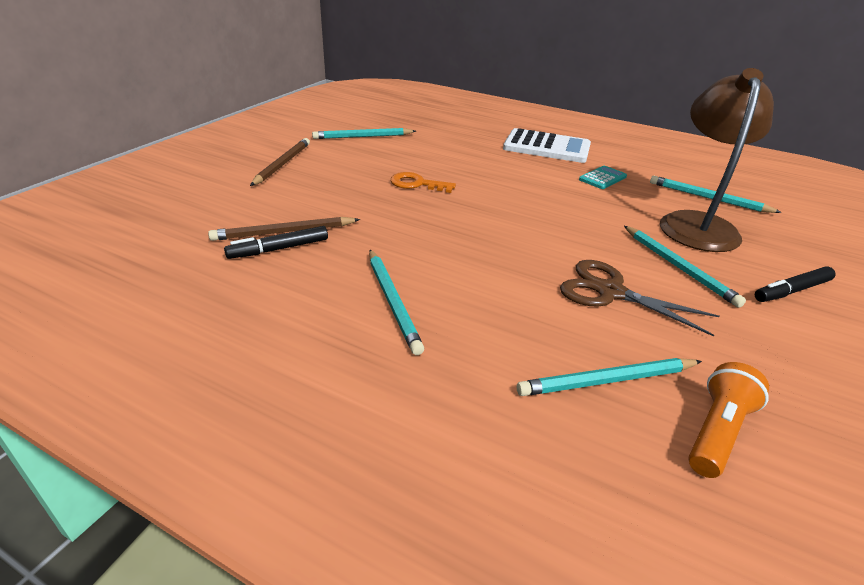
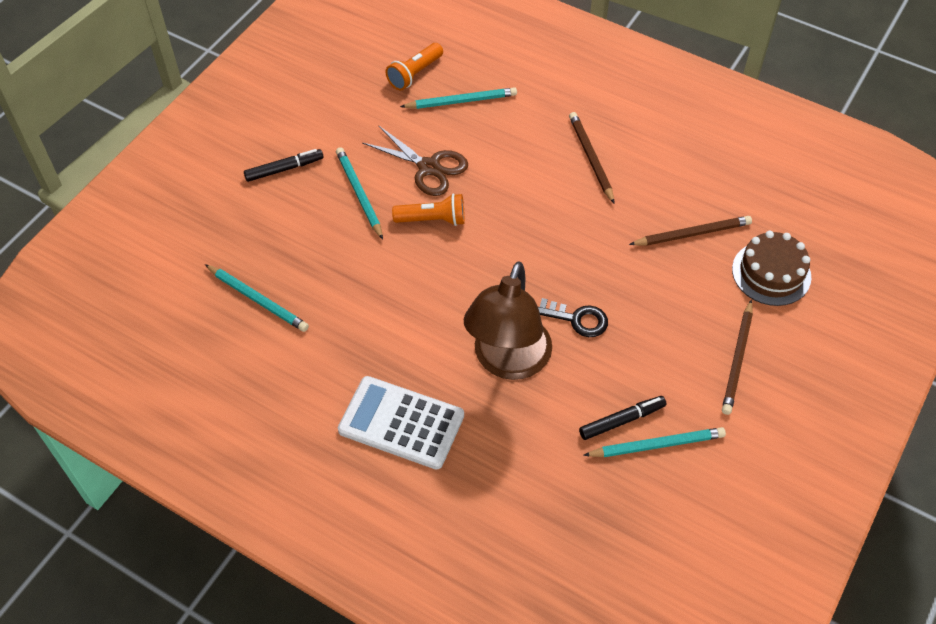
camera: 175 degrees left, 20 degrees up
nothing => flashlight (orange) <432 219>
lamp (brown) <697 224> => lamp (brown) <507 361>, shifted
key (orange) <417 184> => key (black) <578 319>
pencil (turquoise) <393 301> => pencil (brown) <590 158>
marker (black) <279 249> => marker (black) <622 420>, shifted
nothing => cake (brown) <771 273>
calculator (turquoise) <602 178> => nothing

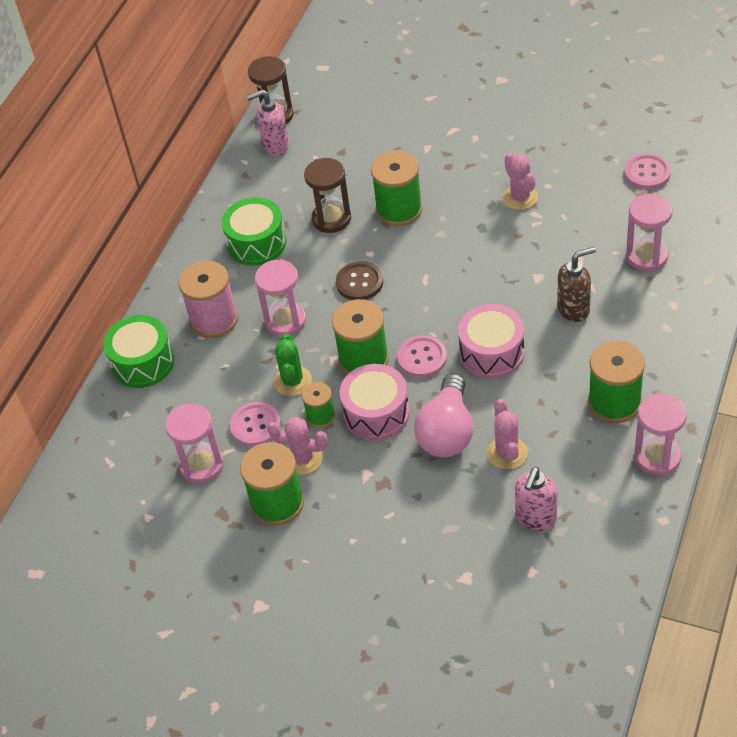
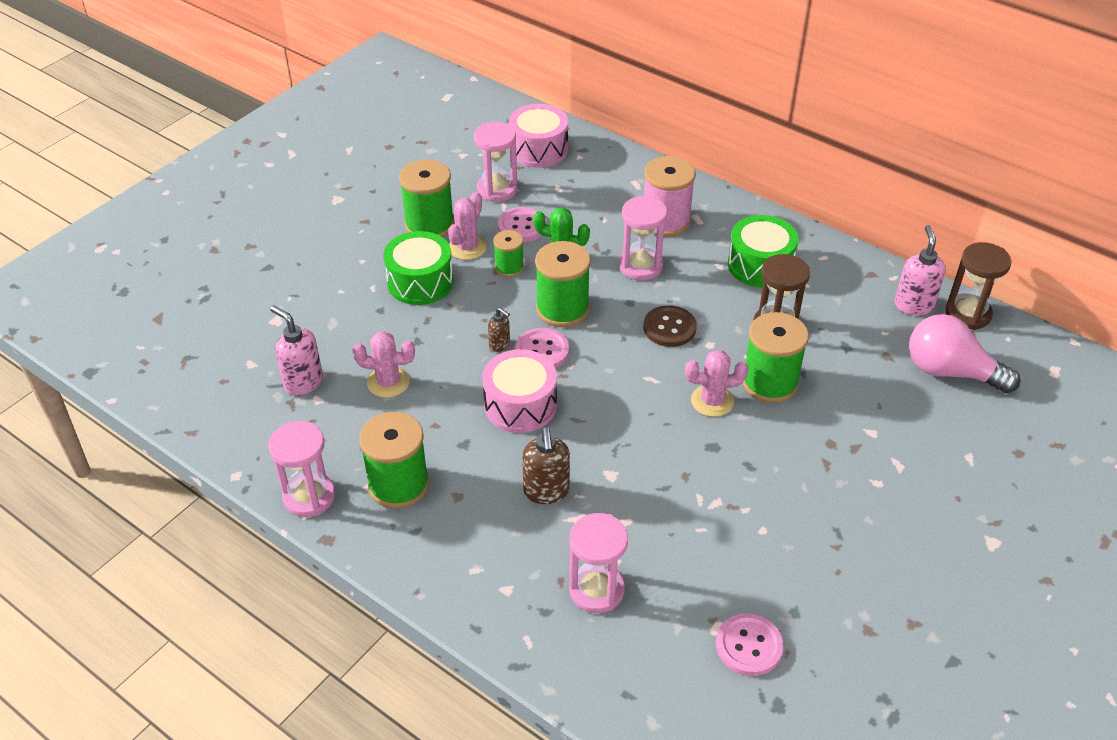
camera: 100 degrees right, 5 degrees down
drum (green) <143 362> => drum (green) <420 282>, shifted
nothing => soap dispenser (brown) <500 345>
drum (pink) <376 413> => drum (pink) <538 149>, shifted
cactus (pink) <520 197> => cactus (pink) <712 401>, shifted
light bulb (pink) <447 432> => light bulb (pink) <950 372>, shifted

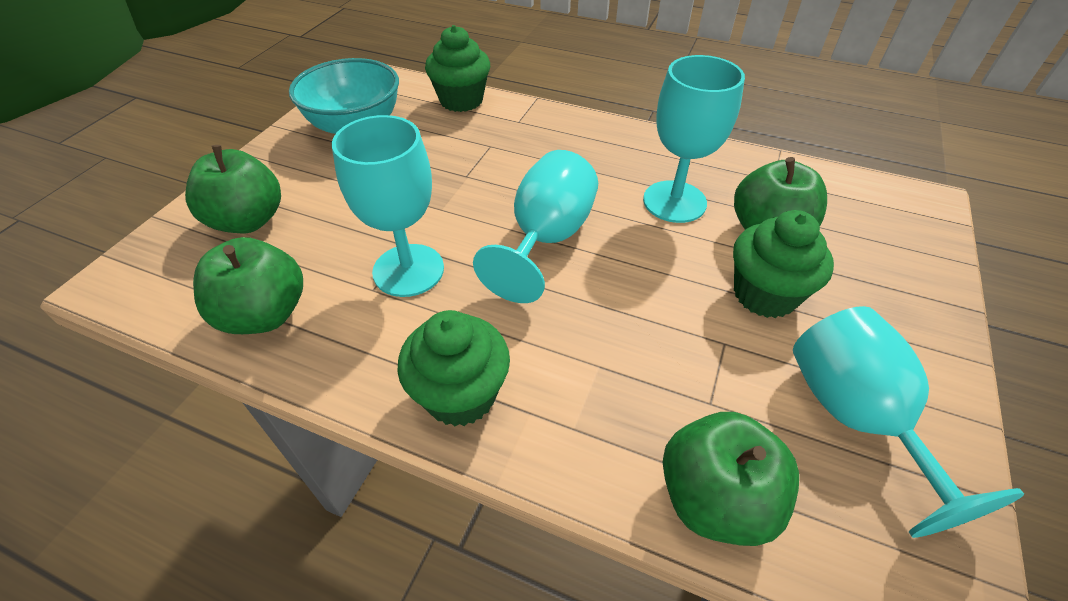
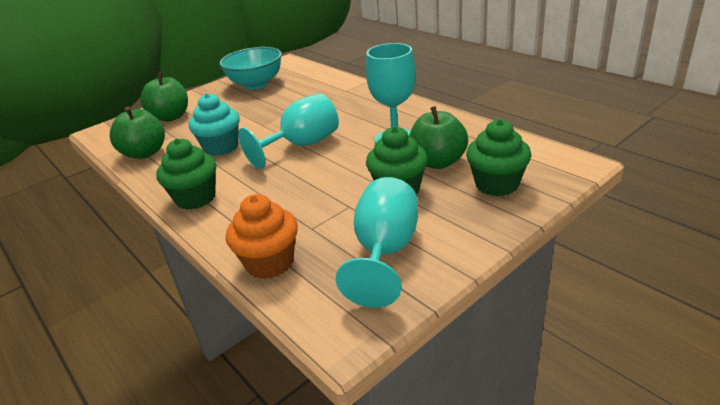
camera: 30 degrees right, 15 degrees down
goblet (turquoise) <408 270> => cupcake (turquoise) <221 147>
apple (green) <714 498> => cupcake (orange) <270 263>
cupcake (green) <461 100> => cupcake (green) <496 184>, shifted

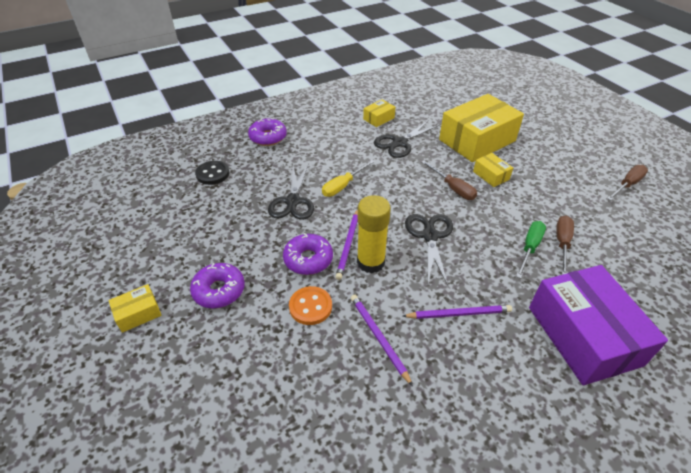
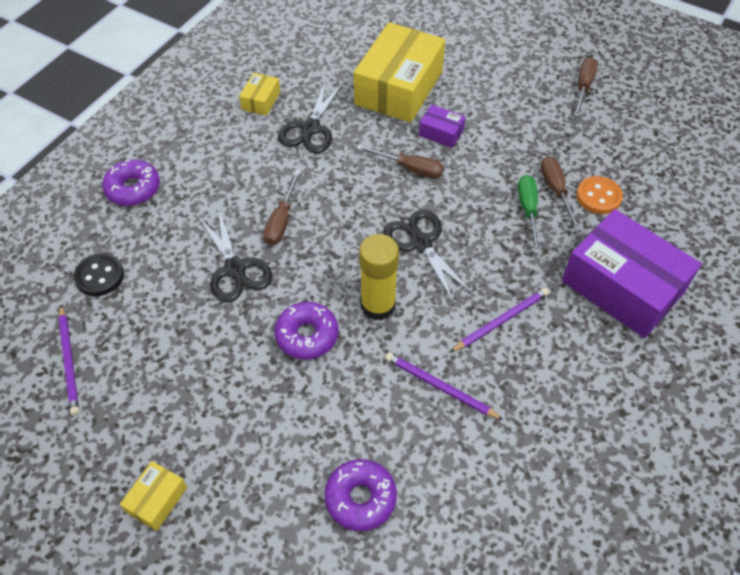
camera: 30 degrees left, 10 degrees up
pencil (purple) <348 245> => pencil (purple) <69 361>, shifted
screwdriver (yellow) <343 186> => screwdriver (brown) <281 220>
donut (purple) <219 290> => donut (purple) <360 498>, shifted
box (yellow) <491 175> => box (purple) <441 133>
button (orange) <310 306> => button (orange) <598 196>, shifted

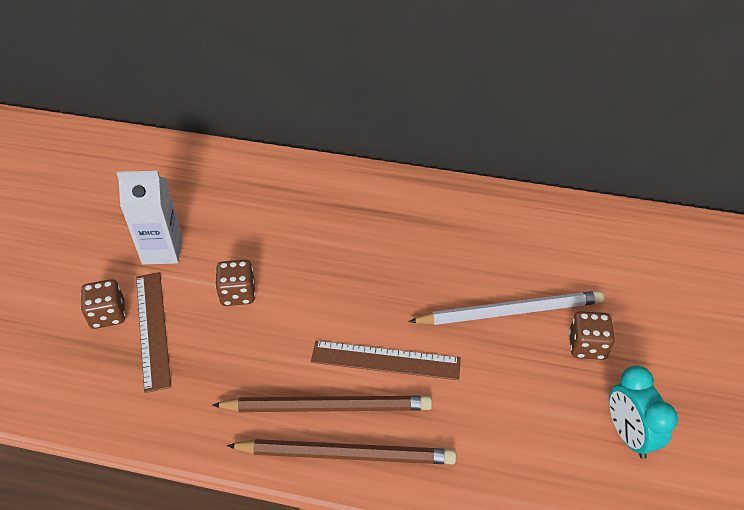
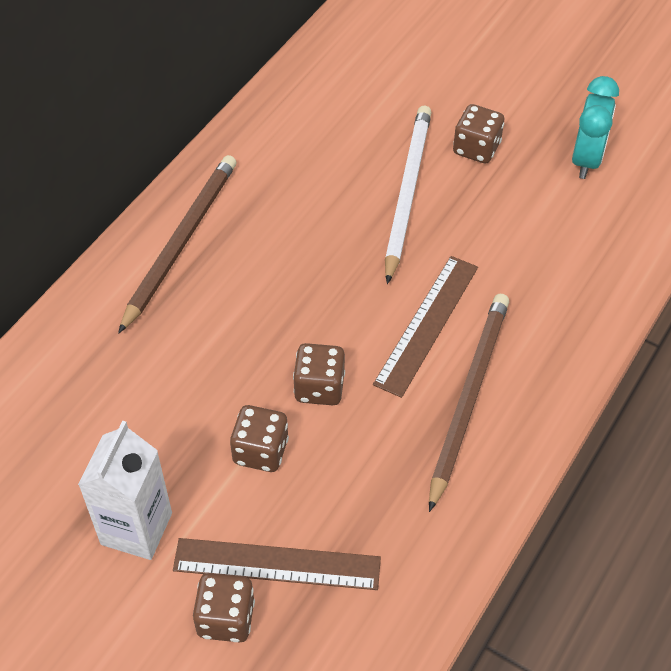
camera: 70 degrees left, 5 degrees up
pencil (brown) <346 454> => pencil (brown) <181 242>, shifted
nothing => dice (brown) <319 387>
clock (turquoise) <628 434> => clock (turquoise) <586 160>, 75 degrees counterclockwise

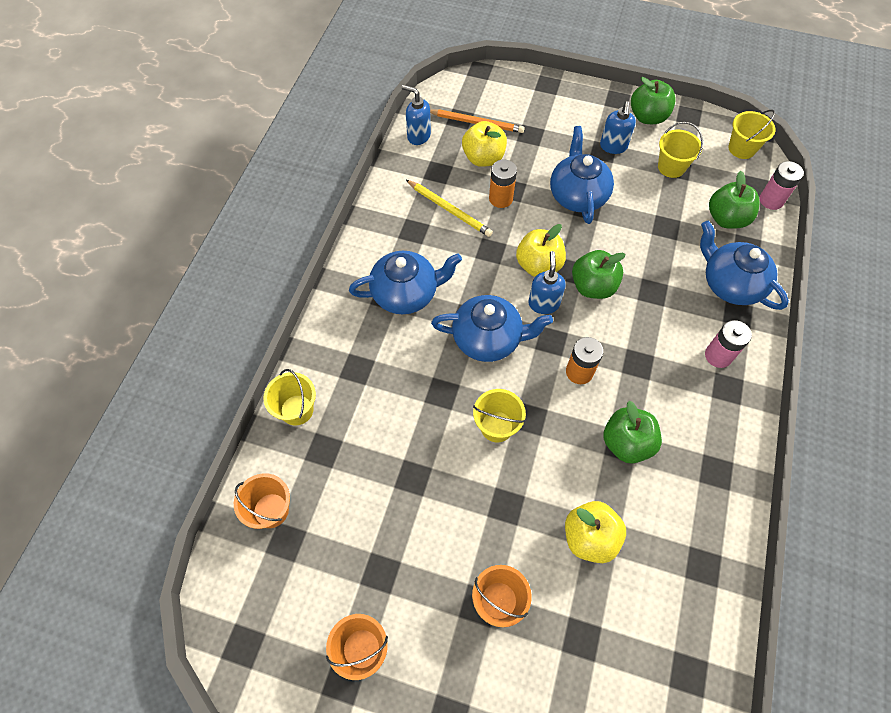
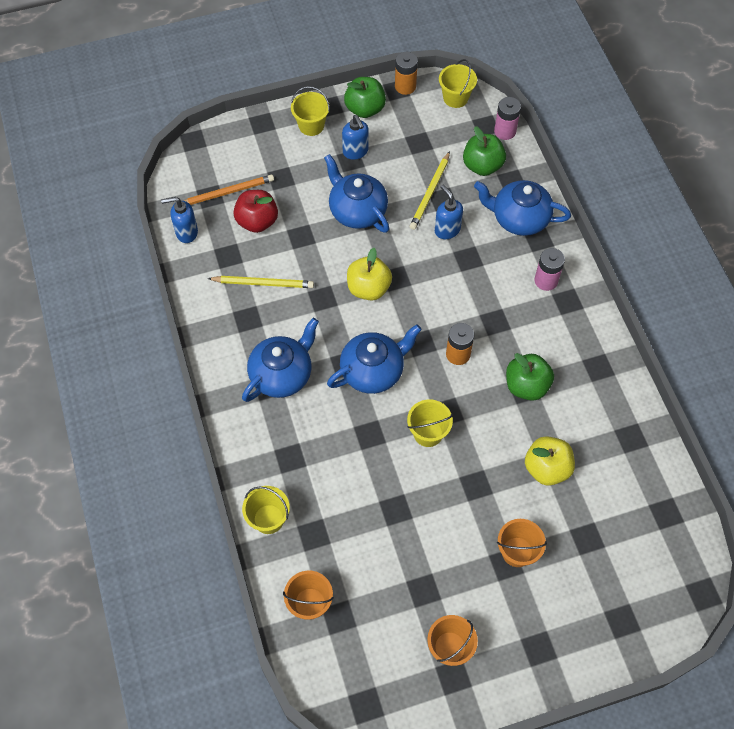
camera: 35 degrees left, 0 degrees up
apple (yellow) <483 158> => apple (red) <257 221>
bucket (yellow) <671 167> => bucket (yellow) <311 125>, shifted
battery (orange) <500 198> => battery (orange) <405 86>, shifted
nothing => pencil (yellow) <430 193>
soap dispenser (blue) <543 303> => soap dispenser (blue) <447 230>, shifted
apple (green) <593 286> => nothing

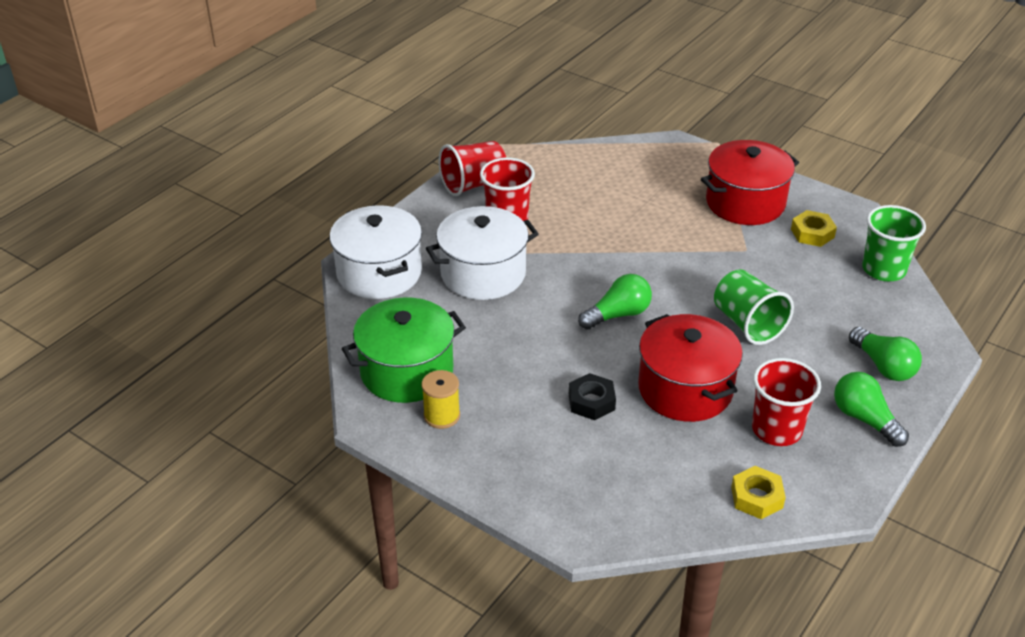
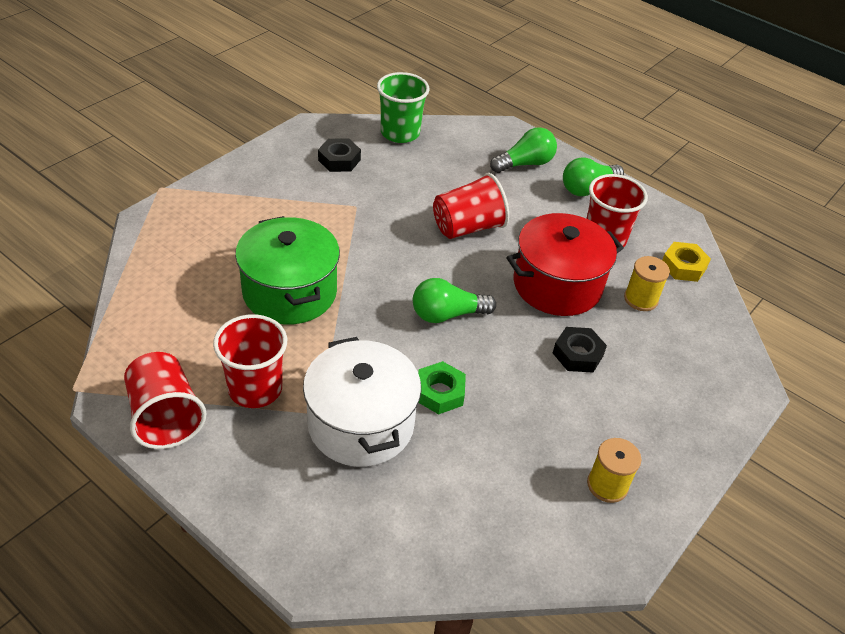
camera: 90 degrees left, 5 degrees up
pot (green) <407 371> => pot (green) <289 292>, shifted
nut (yellow) <812 233> => nut (black) <339 160>
light bulb (green) <618 314> => light bulb (green) <447 314>, 75 degrees counterclockwise
nothing => nut (green) <439 392>
cup (green) <747 324> => cup (red) <467 227>
nothing => spool (yellow) <640 299>
pot (white) <379 273> => nothing
pot (red) <745 203> => nothing

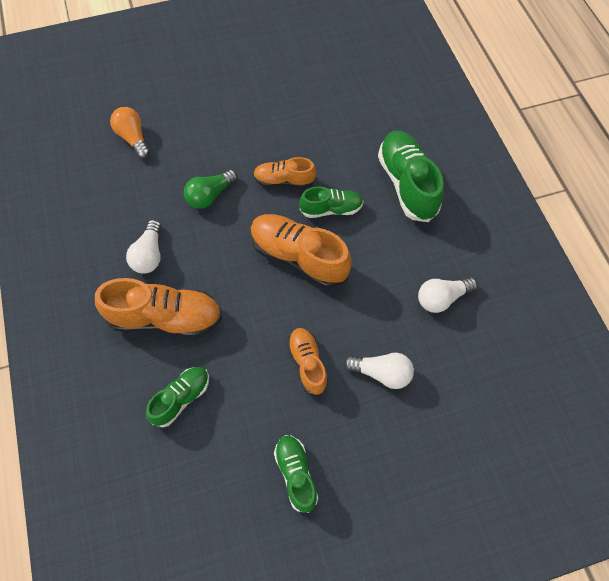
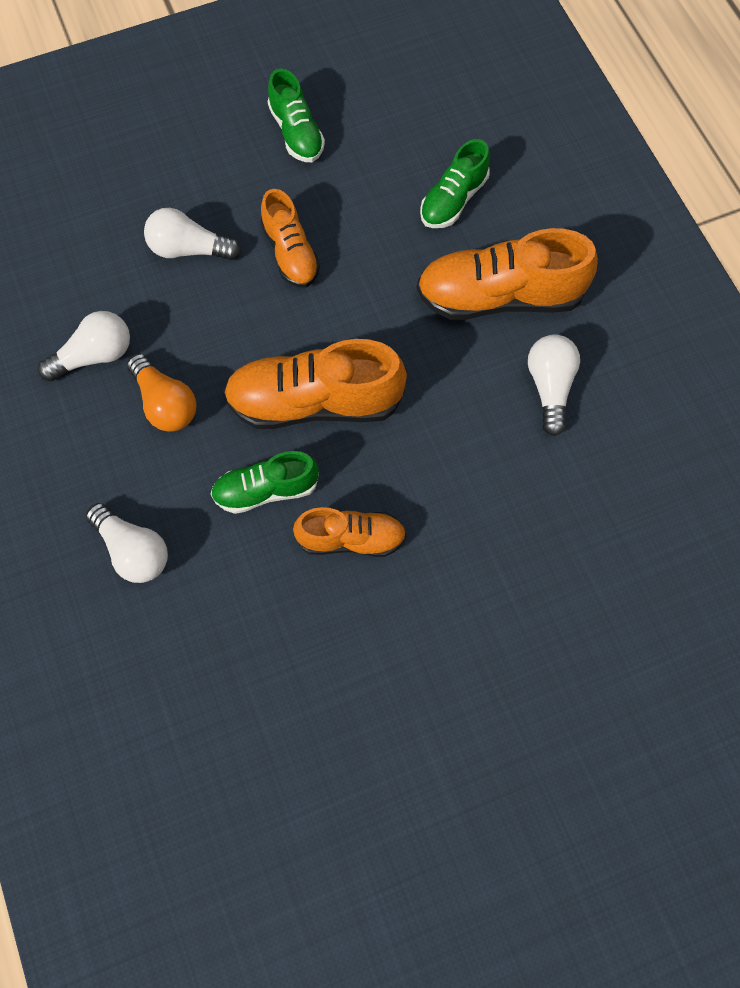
camera: 175 degrees right, 5 degrees up
shoe (green) <407 184> => light bulb (white) <133 550>
light bulb (orange) <133 138> => light bulb (orange) <165 403>, shifted
shoe (orange) <298 257> => shoe (orange) <314 402>, 150 degrees clockwise
light bulb (green) <210 195> => nothing

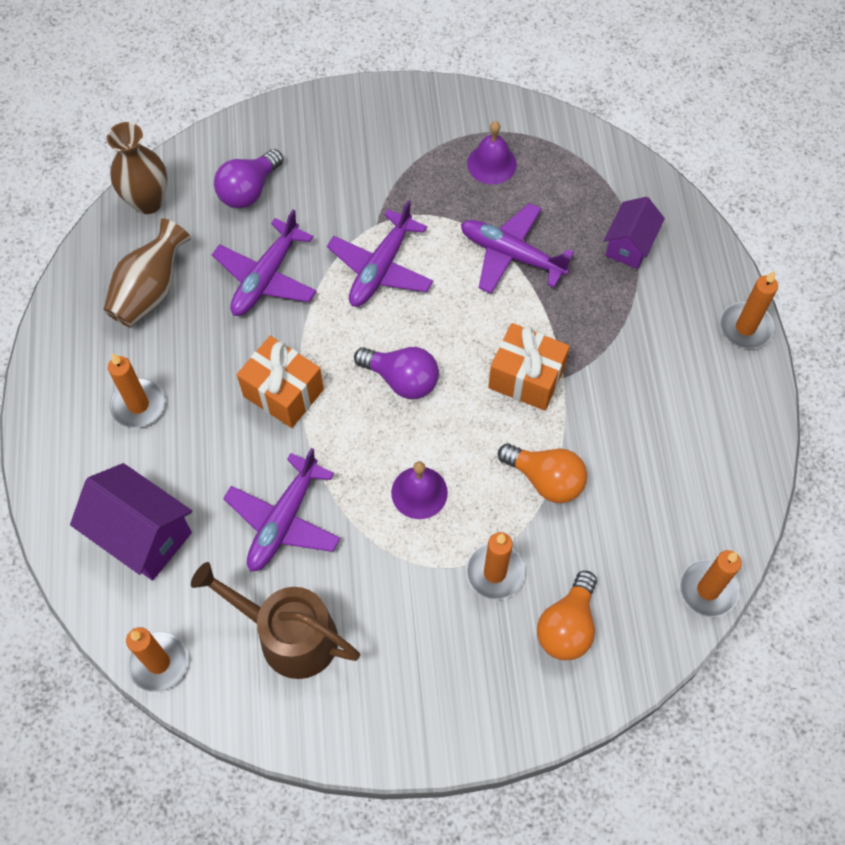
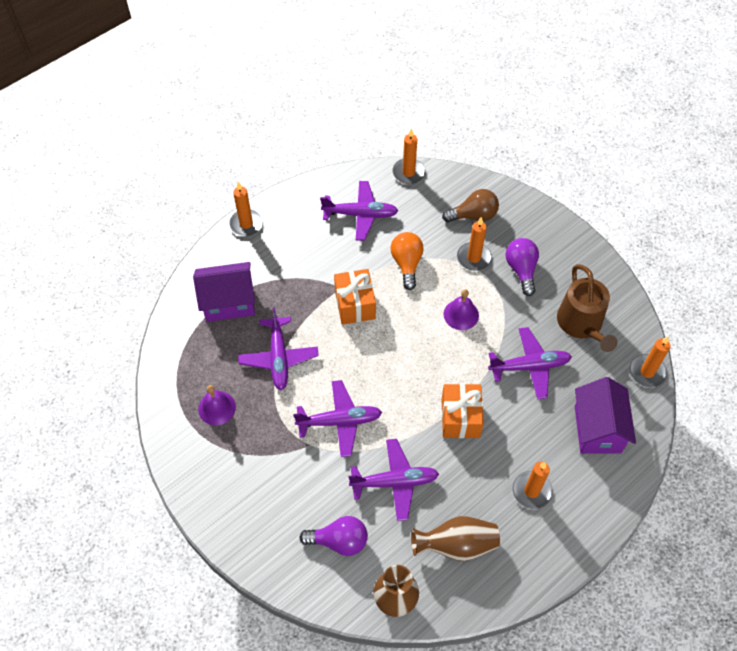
camera: 125 degrees left, 5 degrees down
house (purple) <629 245> => house (purple) <229 302>, x1.57
nothing => plane (purple) <360 214>
light bulb (orange) <567 626> => light bulb (brown) <473 215>
light bulb (purple) <402 379> => light bulb (purple) <521 270>, shifted

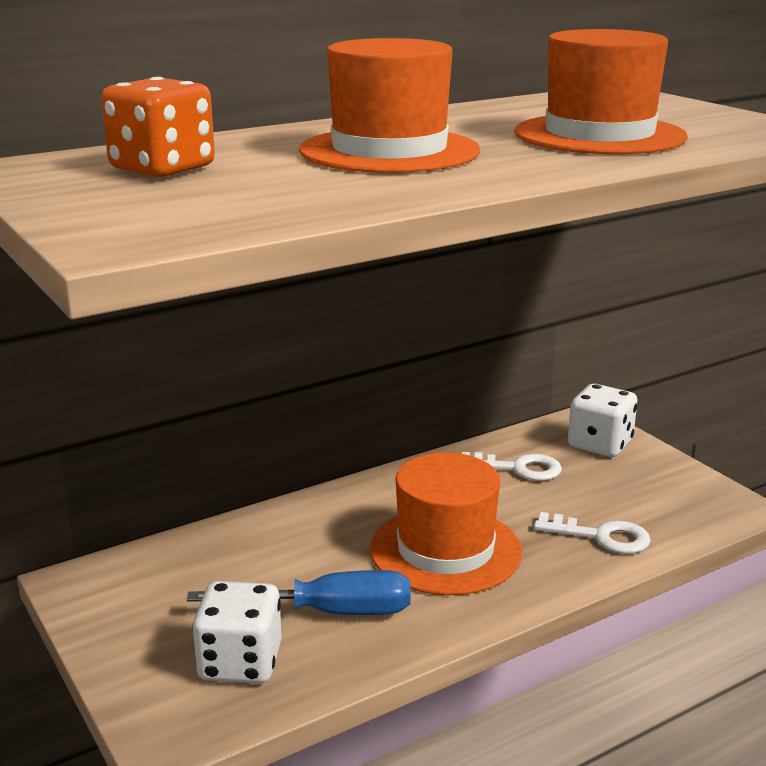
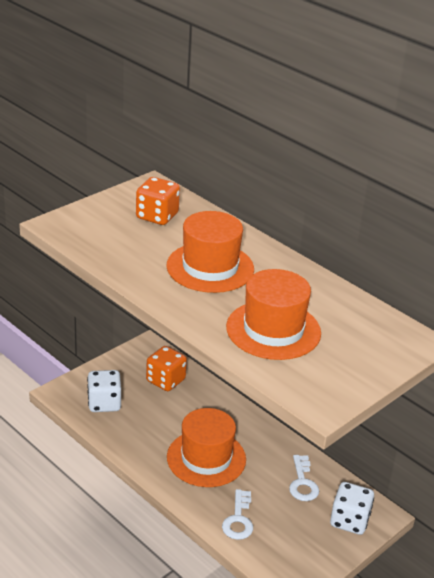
camera: 75 degrees right, 10 degrees up
nothing => dice (orange) <165 380>
screwdriver (blue) <328 612> => nothing

